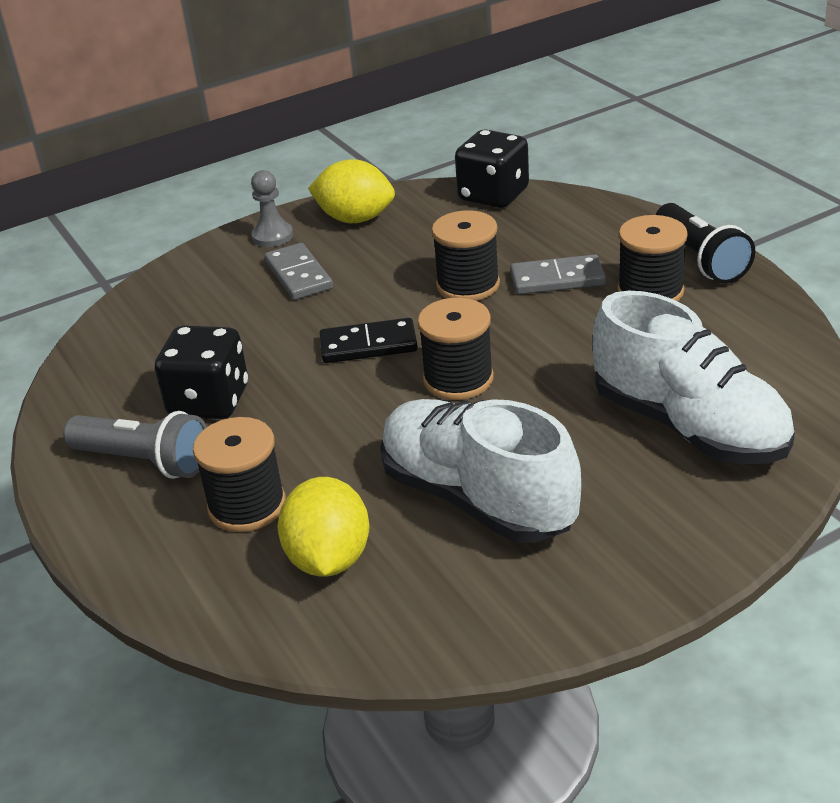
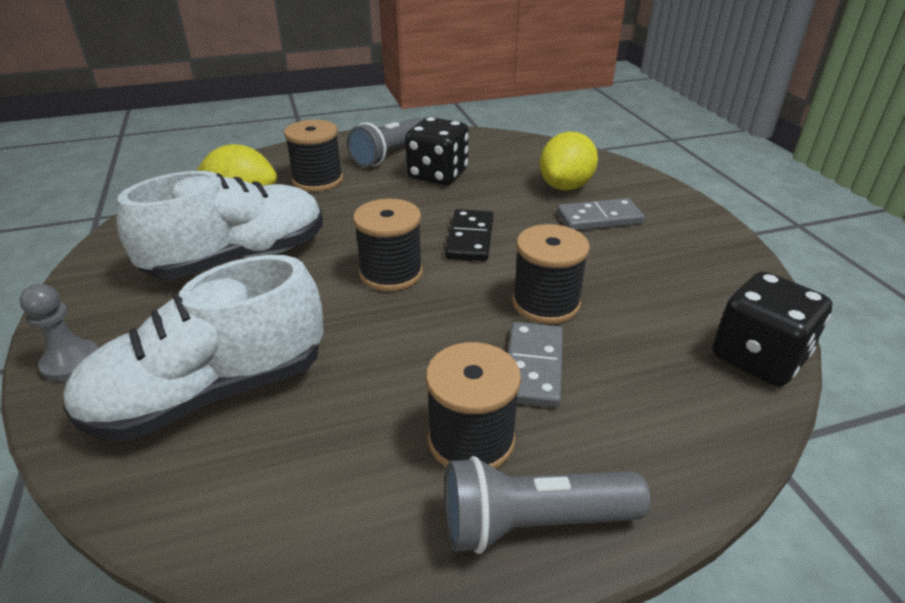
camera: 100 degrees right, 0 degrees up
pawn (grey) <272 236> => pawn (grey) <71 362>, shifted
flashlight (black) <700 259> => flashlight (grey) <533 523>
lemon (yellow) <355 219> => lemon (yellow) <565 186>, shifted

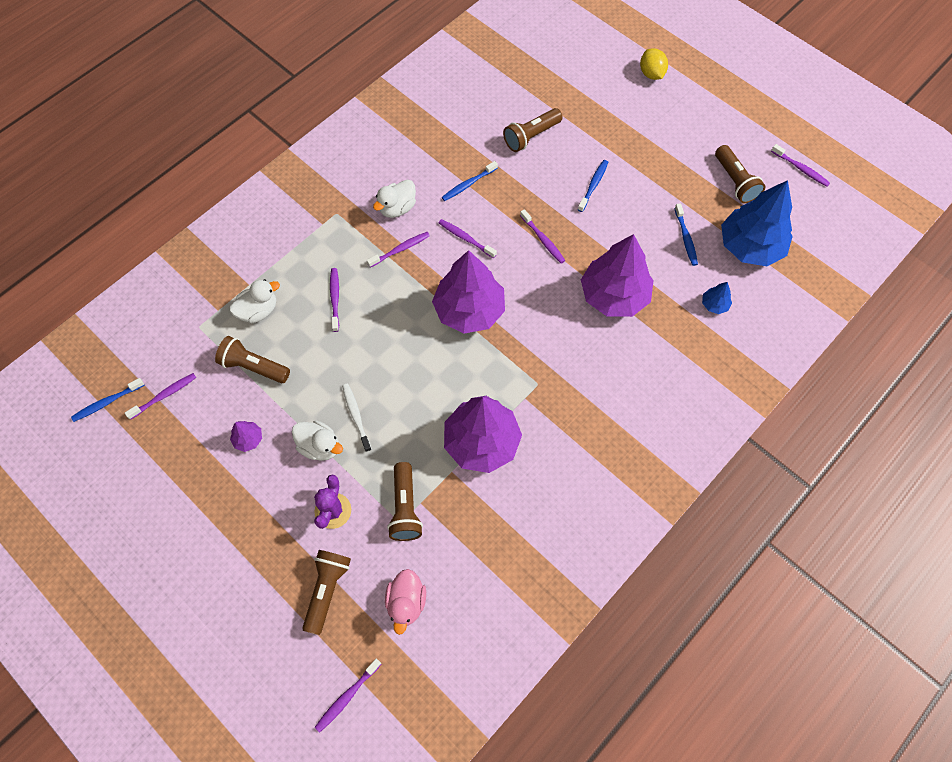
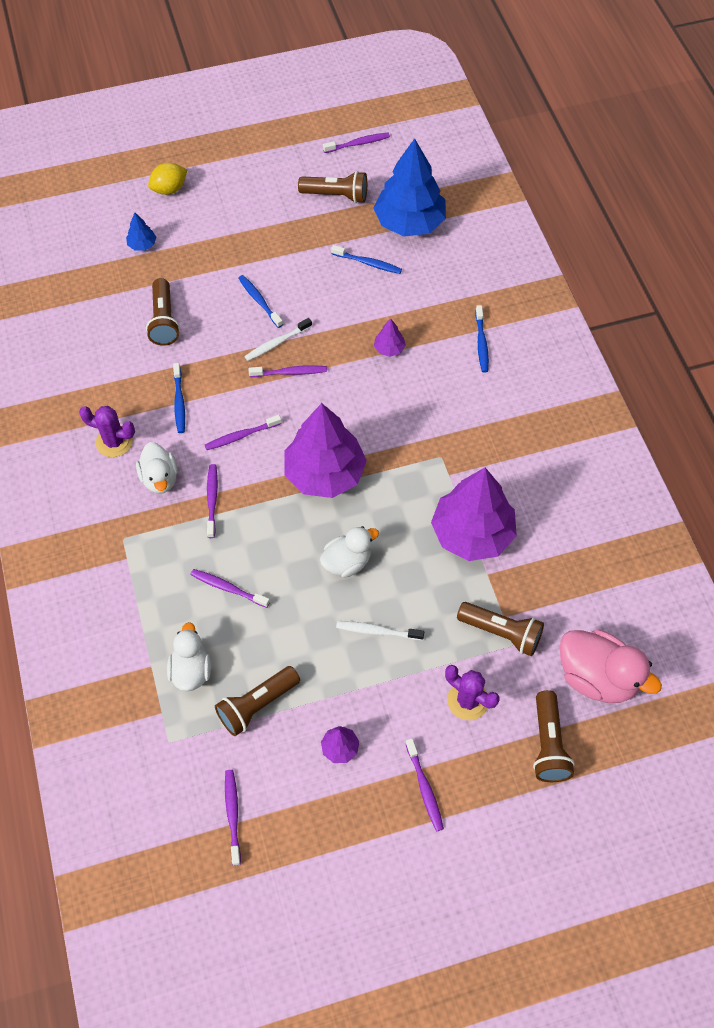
camera: 60 degrees left, 5 degrees down
nothing => cactus (purple) <114 442>
tree (blue) <714 304> => tree (blue) <142 245>, shifted
lemon (yellow) <651 74> => lemon (yellow) <169 189>, 45 degrees counterclockwise
nothing => toothbrush (white) <277 343>
duck (white) <320 446> => duck (white) <347 562>, shifted
tree (purple) <614 295> => tree (purple) <389 349>, x0.41
toothbrush (purple) <347 697> => toothbrush (purple) <424 788>, shifted
toothbrush (blue) <107 402> => toothbrush (blue) <481 343>, shifted
flashlight (brown) <327 590> => flashlight (brown) <548 744>, 135 degrees counterclockwise
duck (pink) <406 602> => duck (pink) <597 677>, x1.54

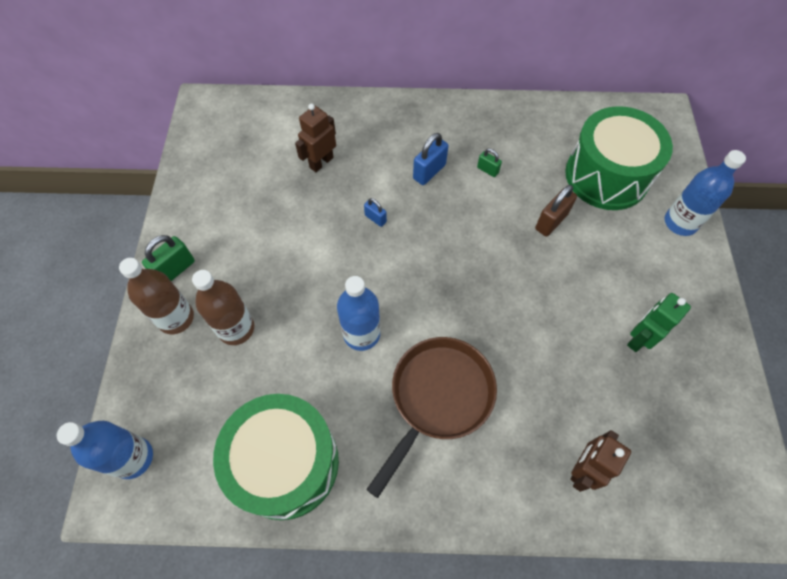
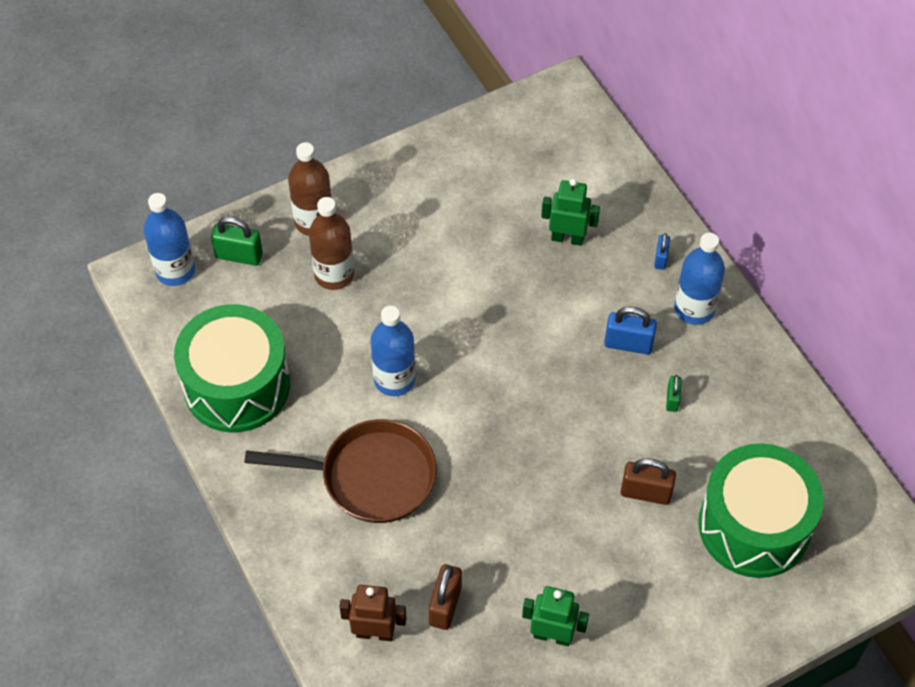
camera: 60 degrees right, 5 degrees down
padlock (green) <175 270> => padlock (green) <239 256>, shifted
nothing => padlock (brown) <445 606>
robot (brown) <321 162> => robot (green) <567 238>
padlock (blue) <375 218> => padlock (blue) <660 258>, shifted
bottle (blue) <680 223> => bottle (blue) <694 309>, shifted

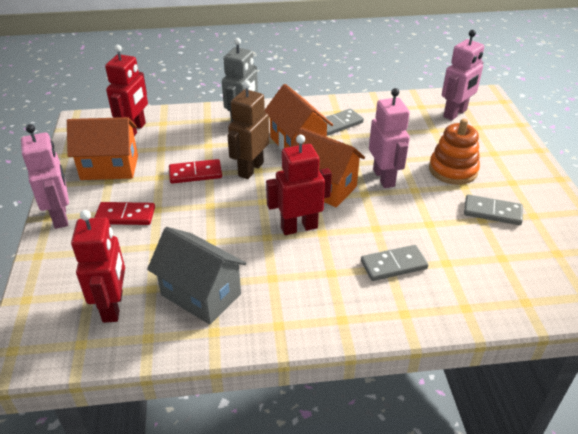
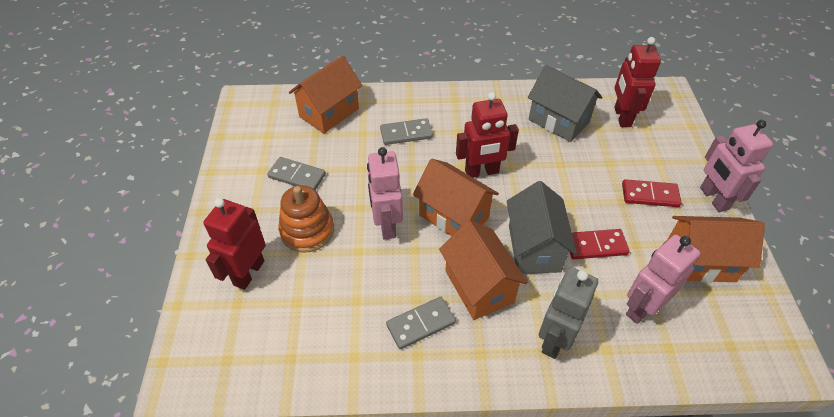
camera: 175 degrees left, 10 degrees up
robot (red) <135 130> => robot (red) <248 273>, shifted
nothing => house (orange) <329 113>
robot (brown) <250 169> => house (grey) <534 248>
robot (pink) <455 113> => robot (pink) <642 308>, shifted

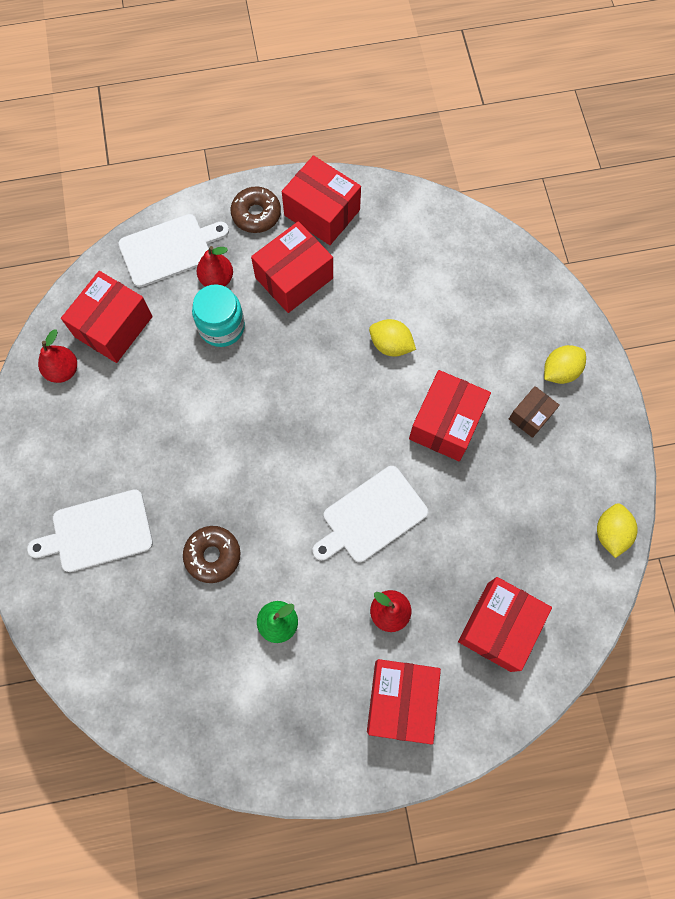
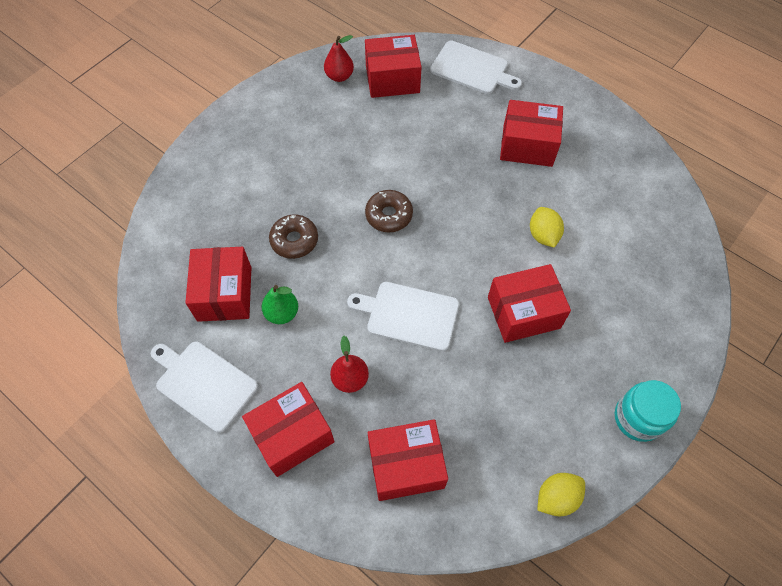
camera: 50 degrees right, 10 degrees down
cutting board (white) <98 532> => cutting board (white) <204 384>, shifted
box (red) <322 212> => box (red) <224 293>, shifted
donut (brown) <256 214> => donut (brown) <389 215>, shifted
jar (turquoise) <221 326> => jar (turquoise) <638 418>, shifted
pear (red) <217 279> => nothing
box (brown) <530 416> => nothing
lemon (yellow) <560 371> => nothing

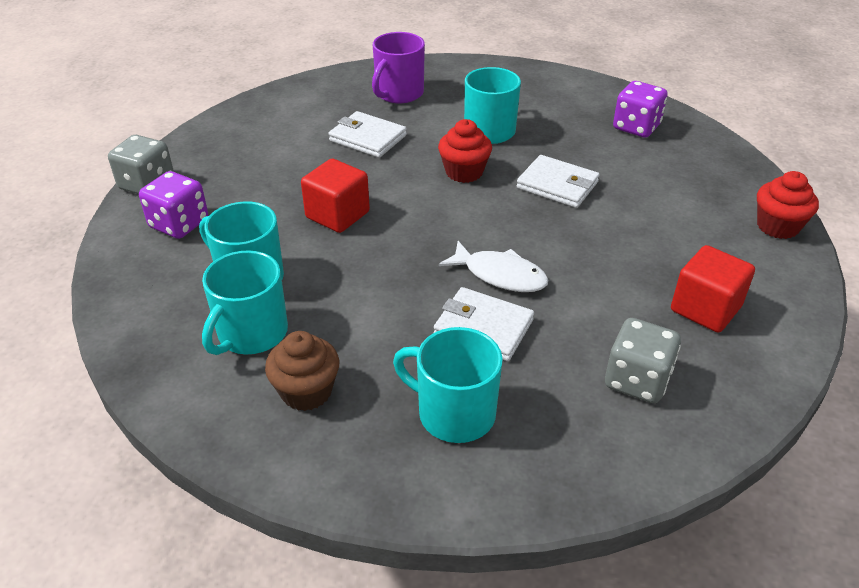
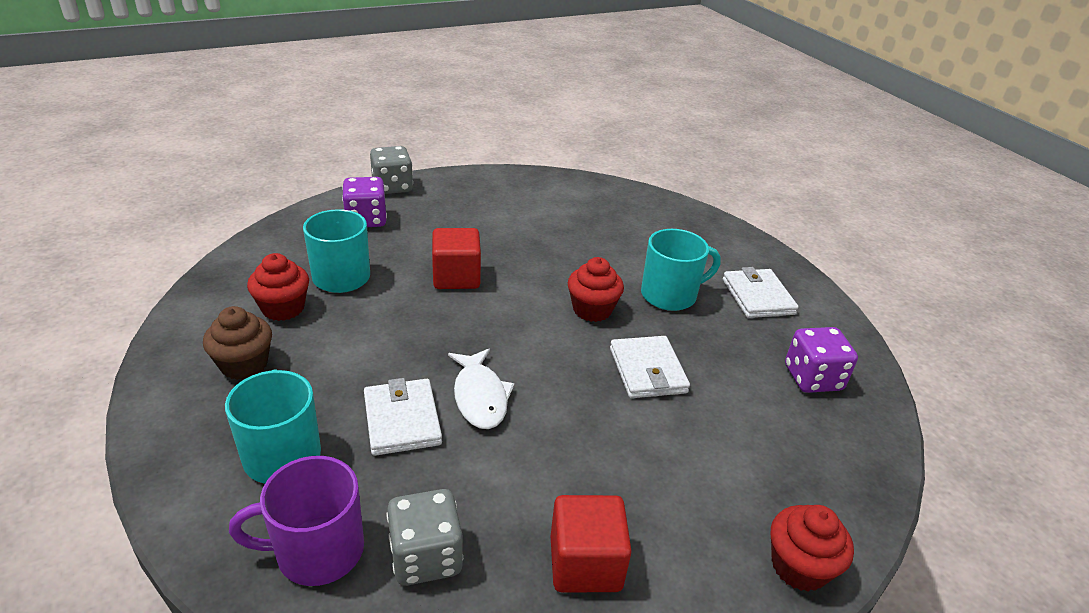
camera: 45 degrees right, 5 degrees down
mug (purple) <398 93> => mug (purple) <317 551>, shifted
mug (turquoise) <251 333> => cupcake (red) <283 308>
wallet (white) <367 138> => wallet (white) <757 297>, shifted

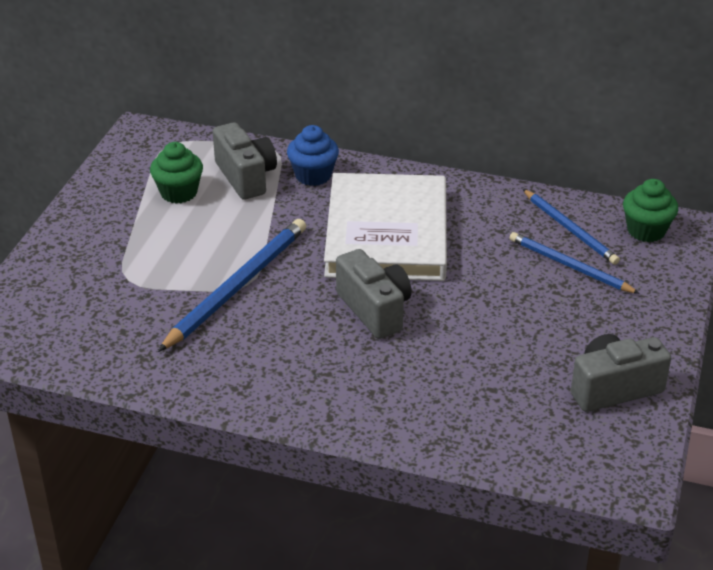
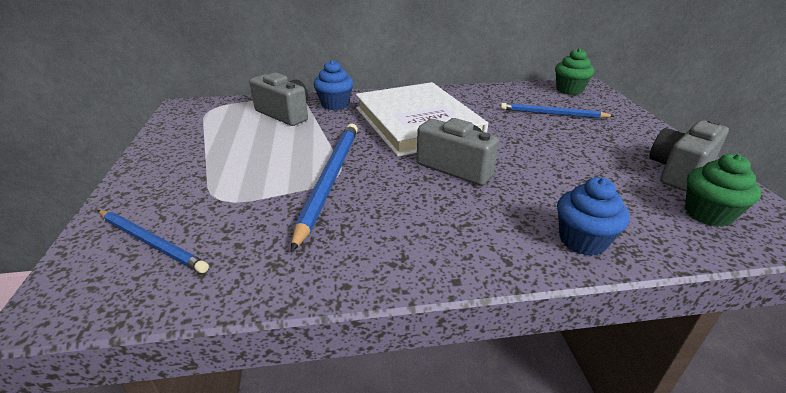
camera: 25 degrees left, 5 degrees down
pencil (blue) <570 229> => pencil (blue) <151 242>, shifted
nothing => cupcake (blue) <582 240>
cupcake (green) <179 193> => cupcake (green) <708 214>, shifted

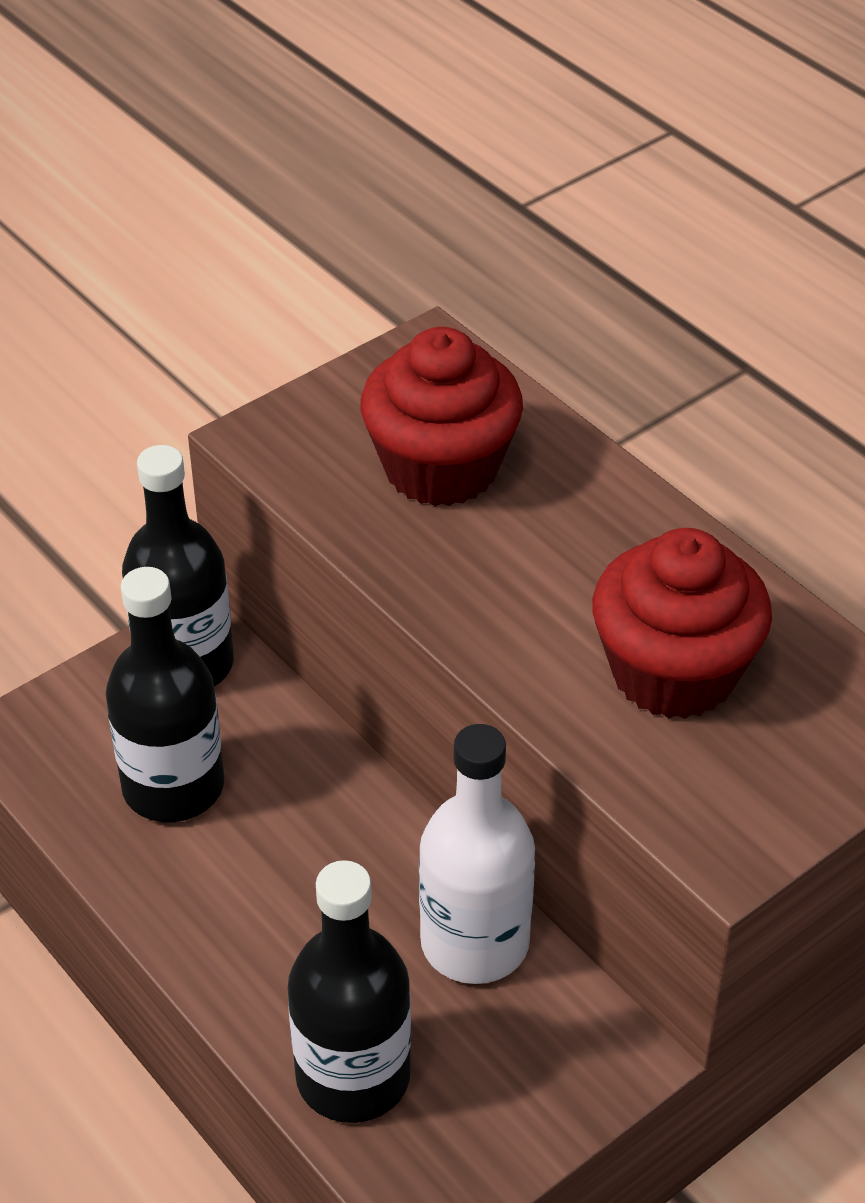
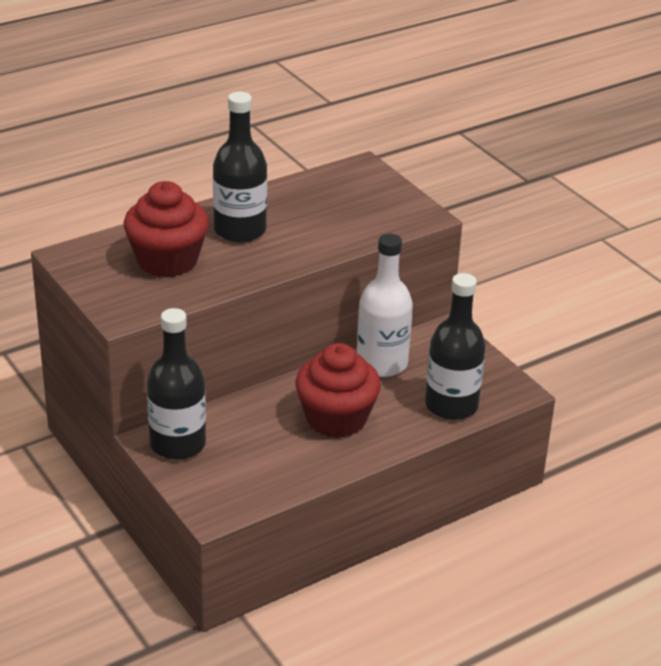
camera: 85 degrees left, 10 degrees down
bottle (black) <173 786> => bottle (black) <240 230>, shifted
cupcake (red) <673 672> => cupcake (red) <336 419>, shifted

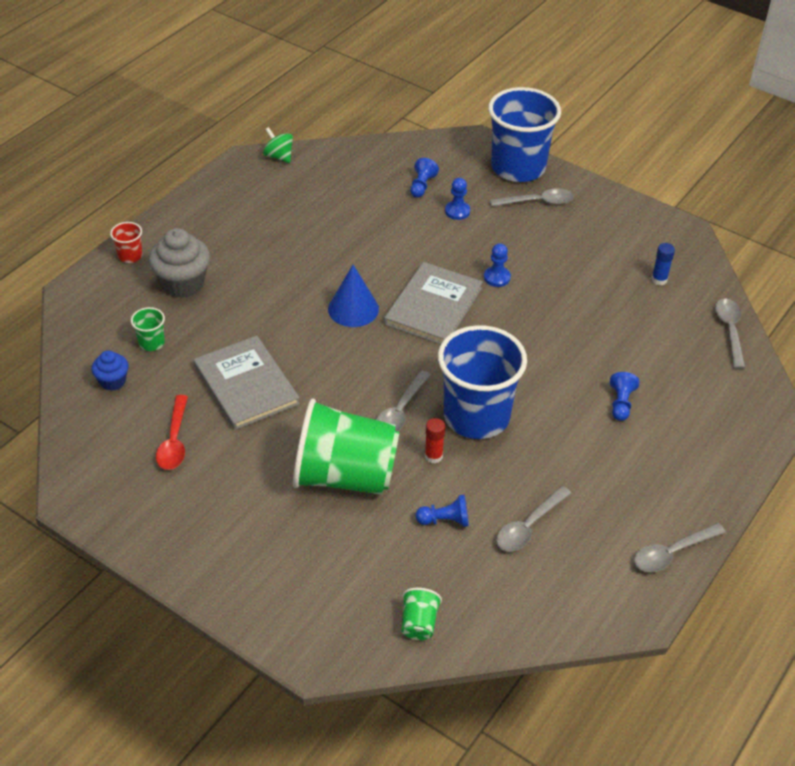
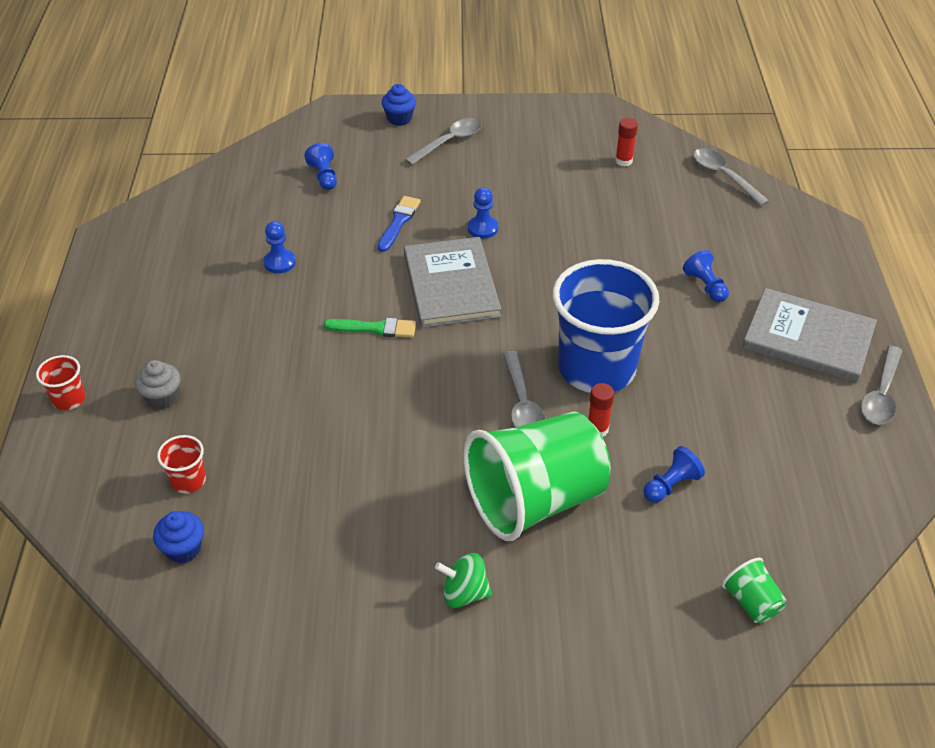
camera: 35 degrees left, 0 degrees up
cupcake (grey) <183 284> => cupcake (grey) <162 397>, x0.56
cup (green) <151 343> => cup (red) <188 480>
pawn (blue) <457 211> => pawn (blue) <280 262>, shifted
cone (blue) <353 309> => brush (green) <375 328>
nothing => brush (blue) <399 222>
cup (blue) <518 167> => cupcake (blue) <399 119>
spinning top (green) <279 156> => spinning top (green) <464 593>, shifted
glue stick (blue) <659 279> => glue stick (red) <623 161>
book (grey) <246 385> => book (grey) <808 338>, shifted
spoon (red) <174 441> => nothing
spoon (grey) <529 526> => nothing

